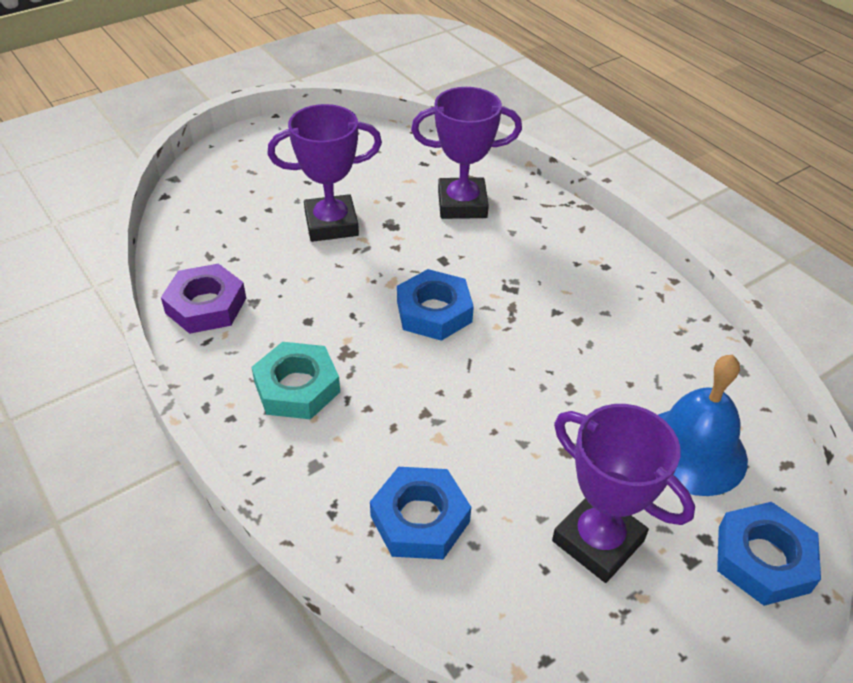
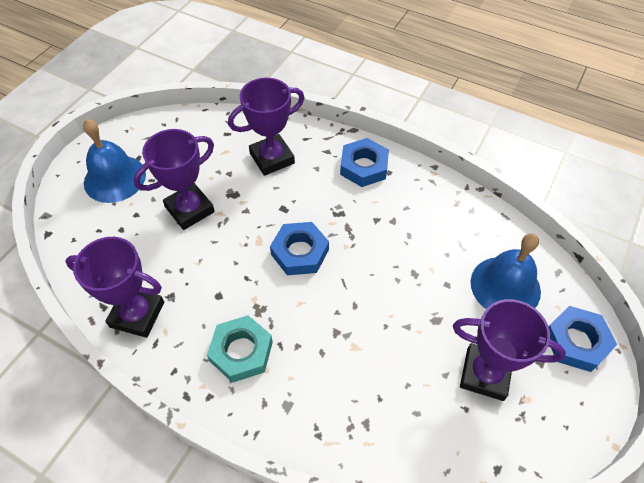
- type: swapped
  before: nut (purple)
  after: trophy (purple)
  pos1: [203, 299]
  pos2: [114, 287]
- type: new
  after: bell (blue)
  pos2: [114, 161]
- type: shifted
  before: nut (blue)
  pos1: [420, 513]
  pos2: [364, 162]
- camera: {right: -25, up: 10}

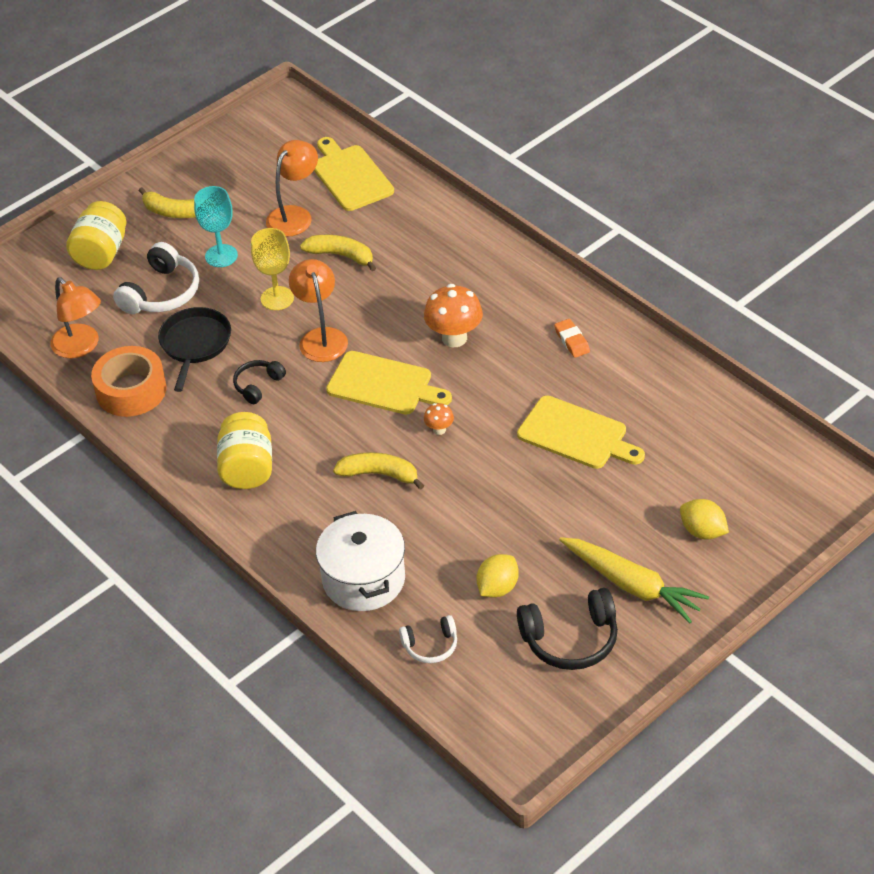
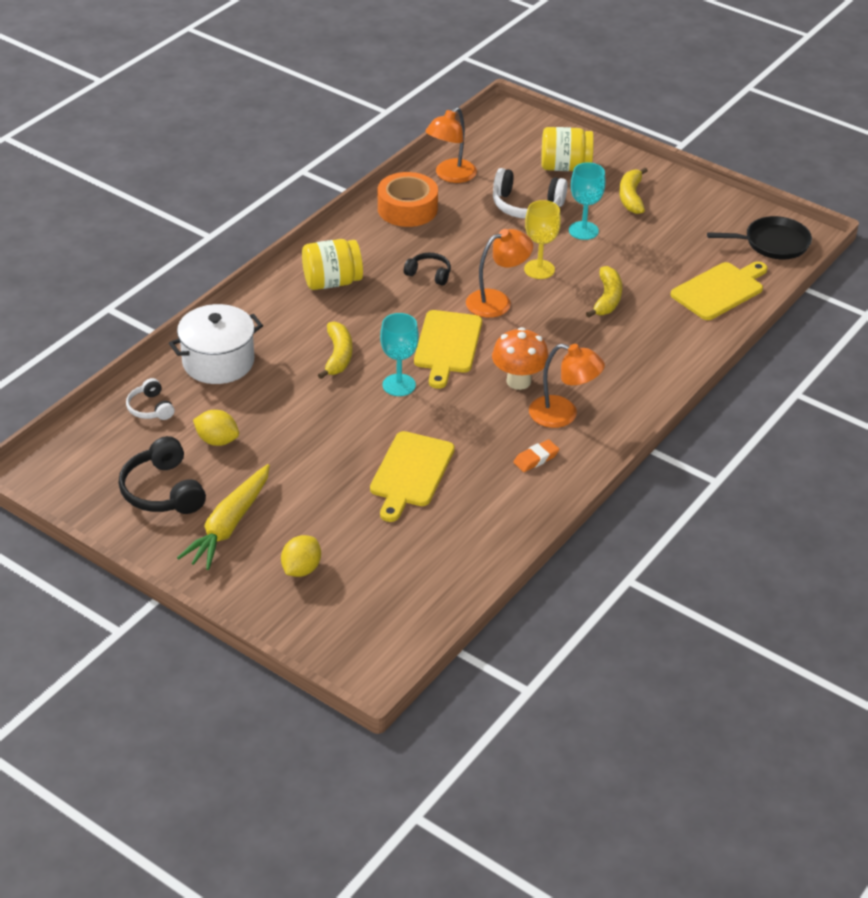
- type: swapped
  before: mushroom (orange)
  after: goblet (turquoise)
  pos1: [439, 419]
  pos2: [399, 354]
- type: shifted
  before: lamp (orange)
  pos1: [292, 188]
  pos2: [567, 386]
- type: shifted
  before: pan (black)
  pos1: [194, 349]
  pos2: [759, 237]
- camera: {right: 75, up: -5}

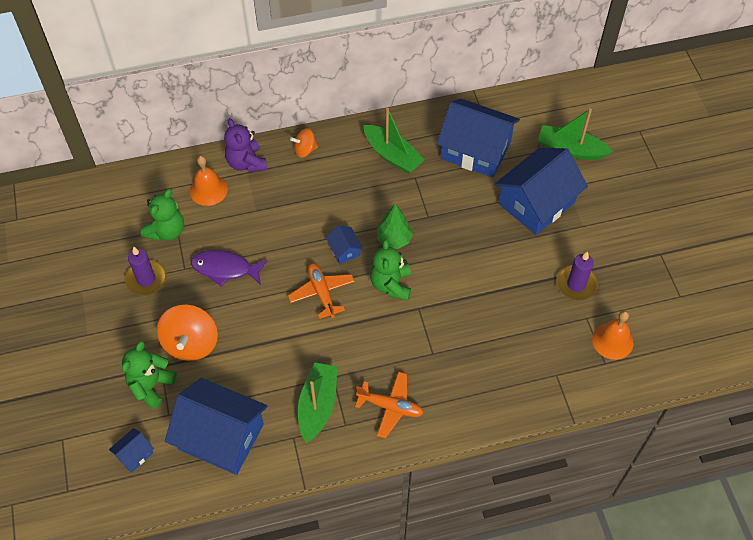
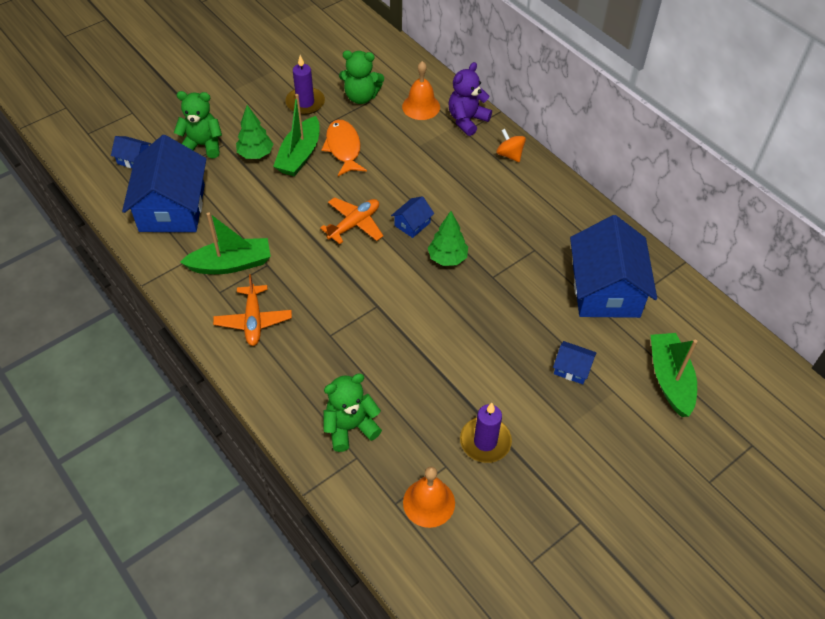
- type: swapped
  before: spinning top (orange)
  after: tree (green)
  pos1: [187, 333]
  pos2: [254, 132]
- type: shifted
  before: boat (green)
  pos1: [394, 141]
  pos2: [296, 135]
- type: repainted
  before: fish (purple)
  after: fish (orange)
  pos1: [229, 268]
  pos2: [344, 148]
- type: shifted
  before: teddy bear (green)
  pos1: [390, 270]
  pos2: [353, 413]
- type: scaled
  before: house (blue)
  pos1: [541, 191]
  pos2: [575, 362]
  scale: 0.43
- camera: {right: 65, up: -5}

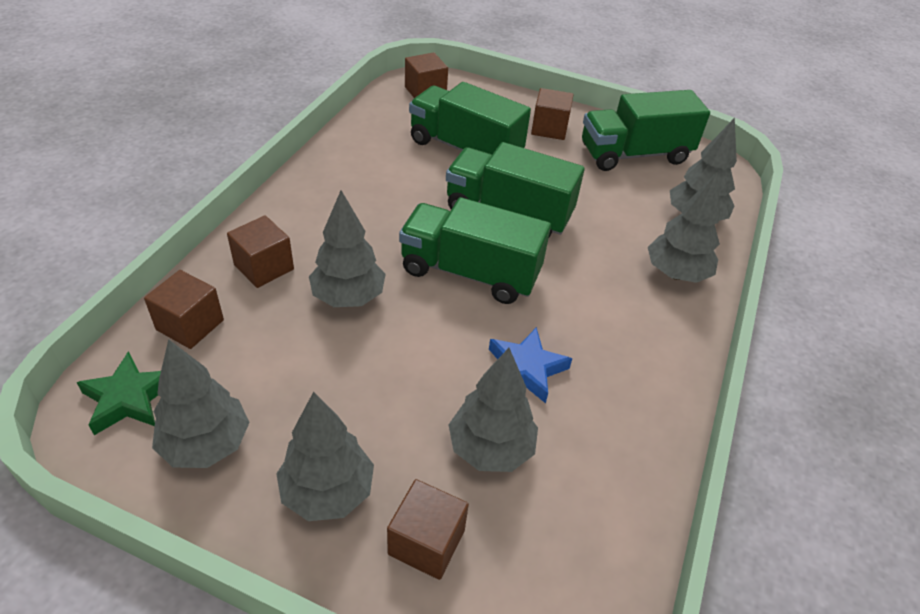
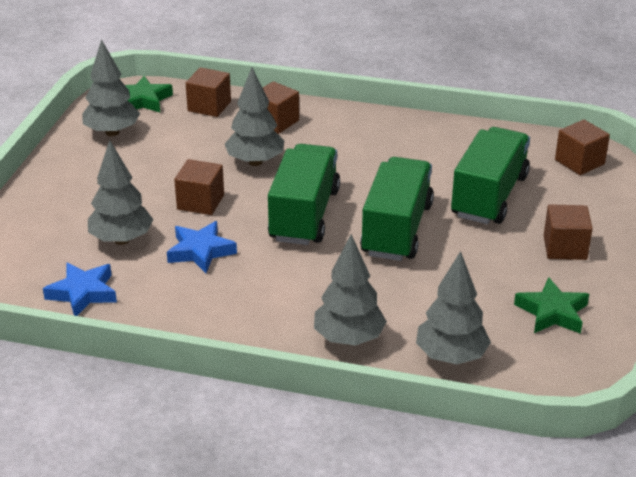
- type: new
  after: star (blue)
  pos2: [80, 289]
- type: shifted
  before: cube (brown)
  pos1: [428, 529]
  pos2: [199, 187]
- type: swapped
  before: truck (green)
  after: star (green)
  pos1: [646, 130]
  pos2: [551, 305]
- type: gone
  before: tree (grey)
  pos1: [325, 456]
- camera: {right: 85, up: -10}

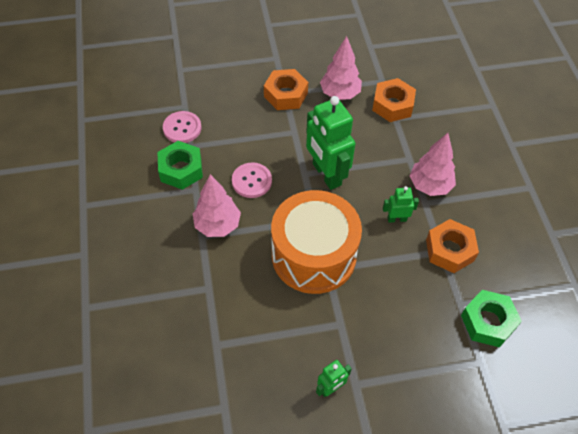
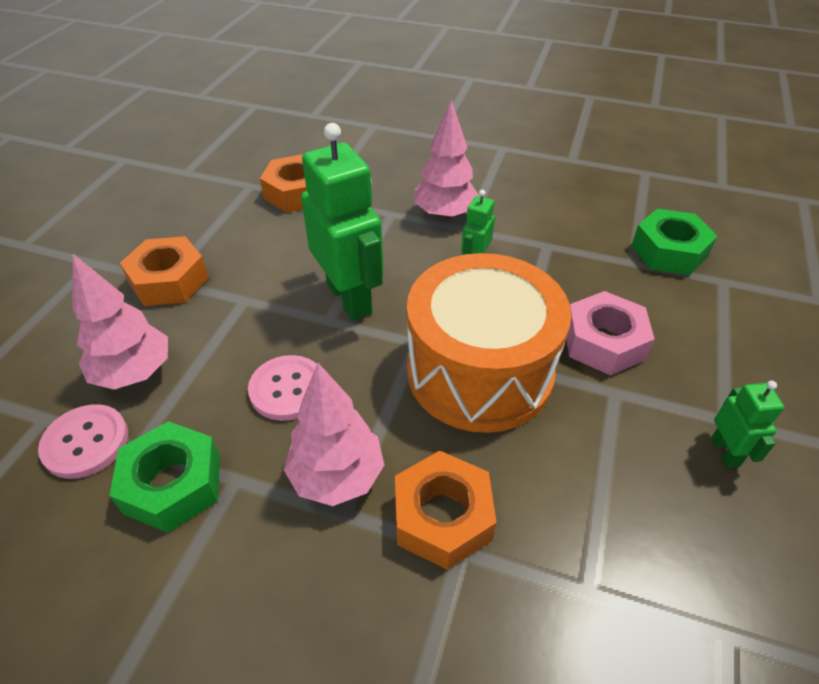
- type: shifted
  before: tree (pink)
  pos1: [341, 68]
  pos2: [120, 321]
- type: rotated
  before: robot (green)
  pos1: [331, 143]
  pos2: [342, 222]
  turn: -120
- type: shifted
  before: nut (orange)
  pos1: [452, 246]
  pos2: [446, 510]
- type: new
  after: nut (pink)
  pos2: [610, 333]
- camera: {right: -60, up: -10}

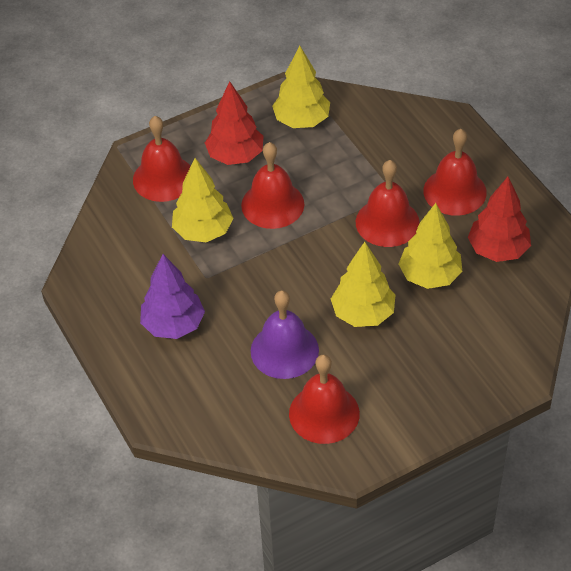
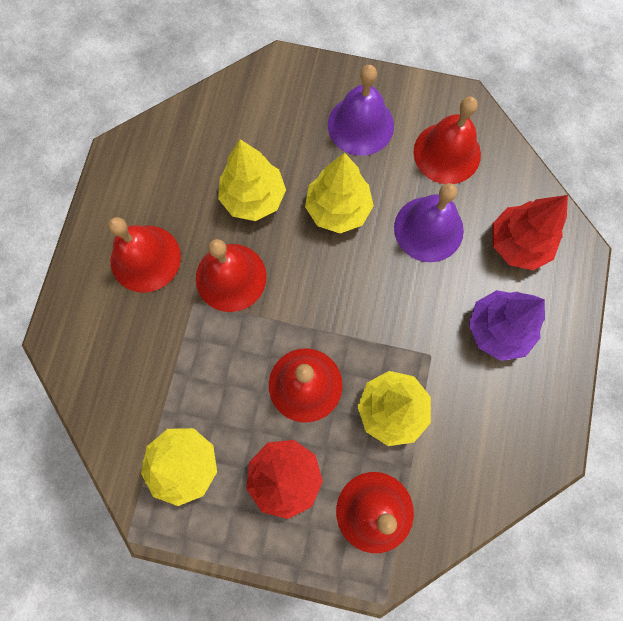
- type: new
  after: bell (purple)
  pos2: [361, 110]
- type: shifted
  before: tree (red)
  pos1: [499, 219]
  pos2: [530, 232]
- camera: {right: -140, up: 25}

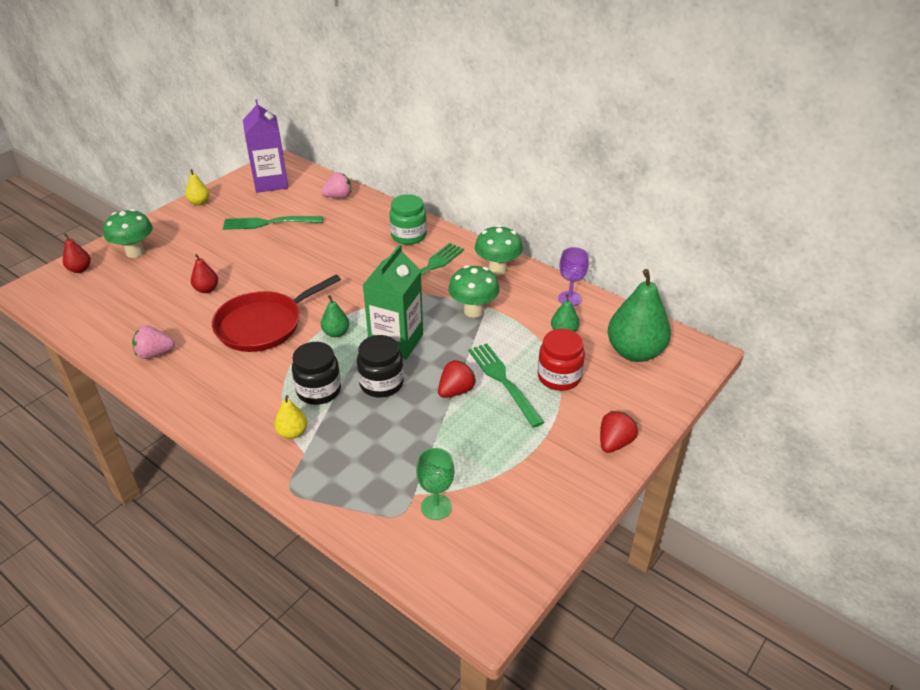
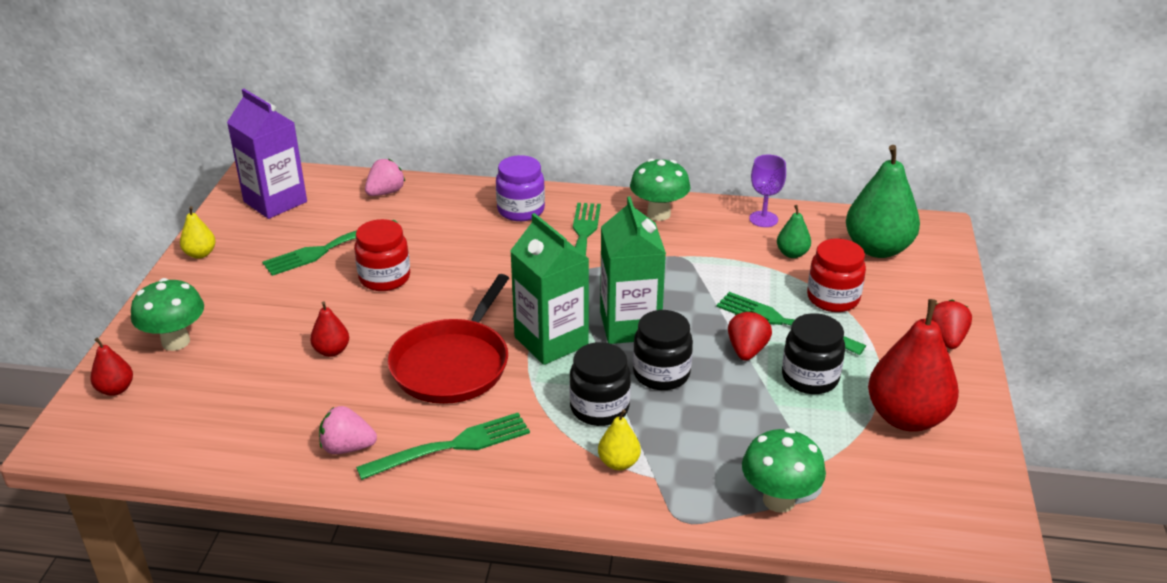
- type: rotated
  before: strawberry (pink)
  pos1: [153, 342]
  pos2: [348, 430]
  turn: 45
- type: new
  after: jar (red)
  pos2: [382, 255]
- type: new
  after: fork (green)
  pos2: [443, 446]
- type: repainted
  before: jar (green)
  after: jar (purple)
  pos1: [408, 219]
  pos2: [520, 188]
- type: swapped
  before: pear (green)
  after: carton (green)
  pos1: [335, 316]
  pos2: [549, 289]
- type: shifted
  before: mushroom (green)
  pos1: [474, 291]
  pos2: [784, 470]
- type: new
  after: jar (black)
  pos2: [813, 353]
- type: new
  after: pear (red)
  pos2: [913, 365]
- type: gone
  before: goblet (green)
  pos1: [435, 484]
- camera: {right: -30, up: -5}

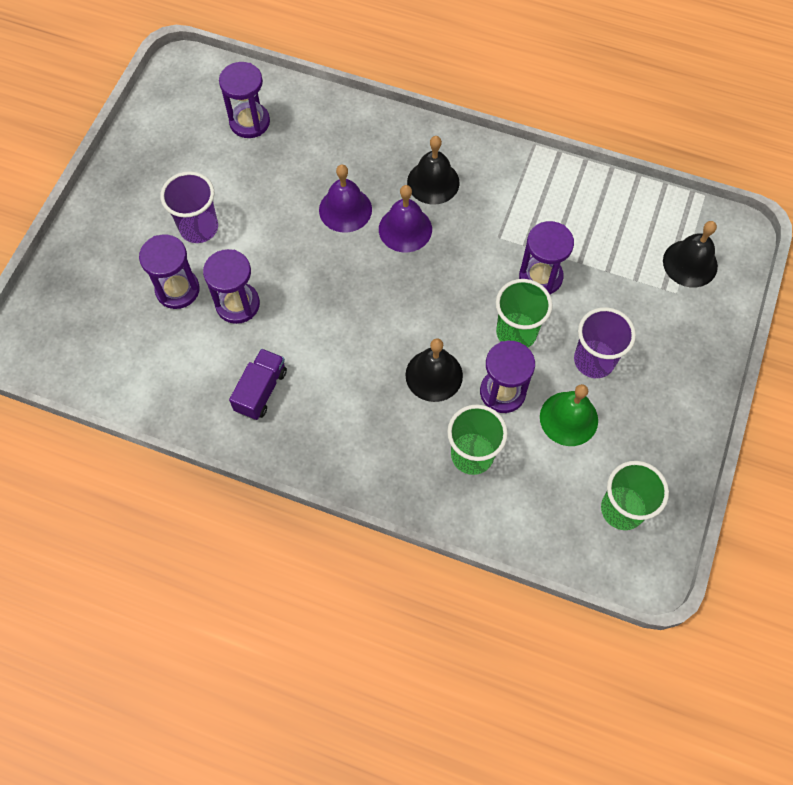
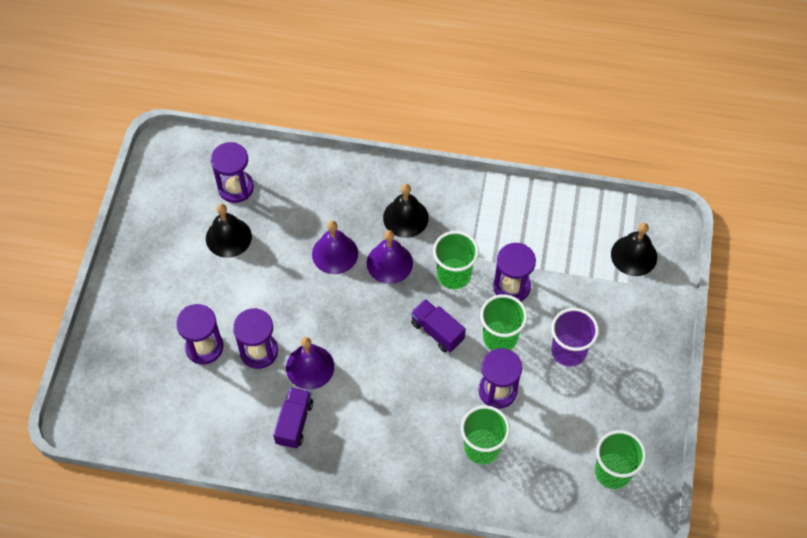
- type: shifted
  before: bell (black)
  pos1: [434, 370]
  pos2: [229, 231]
- type: new
  after: bell (purple)
  pos2: [310, 363]
- type: new
  after: truck (purple)
  pos2: [438, 325]
- type: new
  after: cup (green)
  pos2: [456, 260]
- type: gone
  before: cup (purple)
  pos1: [189, 207]
- type: gone
  before: bell (green)
  pos1: [569, 415]
- camera: {right: -10, up: -5}

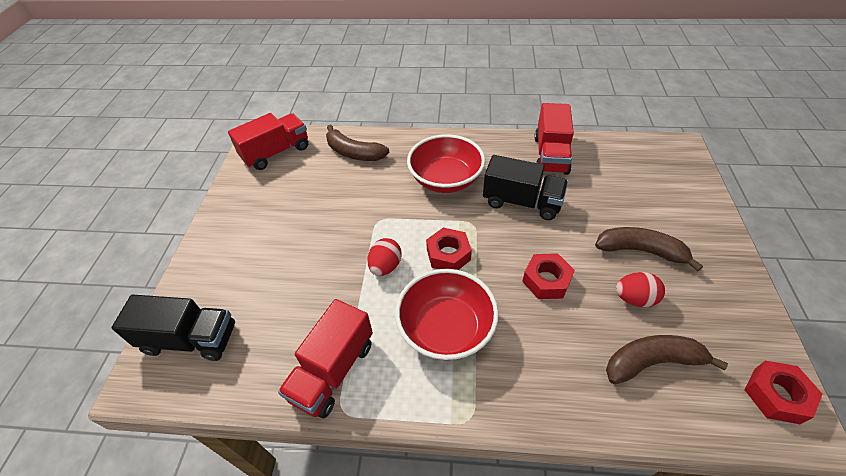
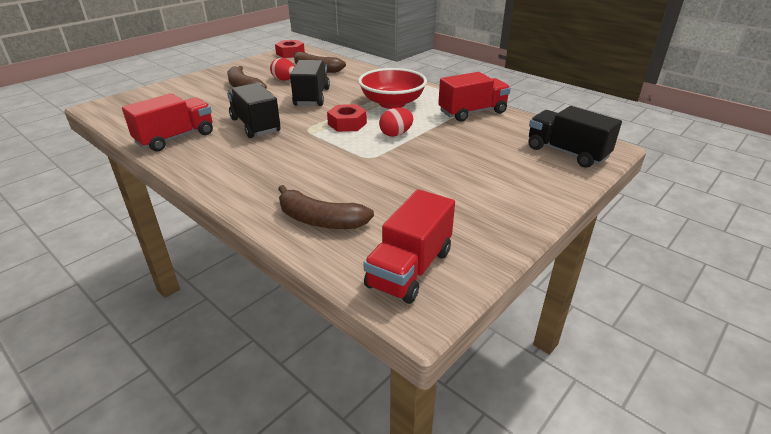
- type: rotated
  before: banana (brown)
  pos1: [357, 142]
  pos2: [326, 207]
  turn: 135
- type: swapped
  before: nut (red)
  after: truck (black)
  pos1: [548, 276]
  pos2: [310, 83]
- type: rotated
  before: truck (red)
  pos1: [268, 141]
  pos2: [409, 246]
  turn: -60
- type: gone
  before: bowl (red)
  pos1: [446, 163]
- camera: {right: -145, up: -15}

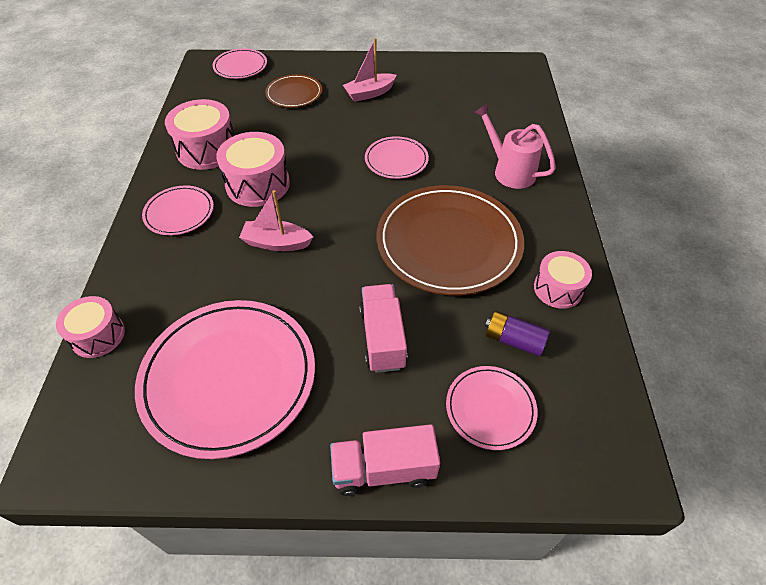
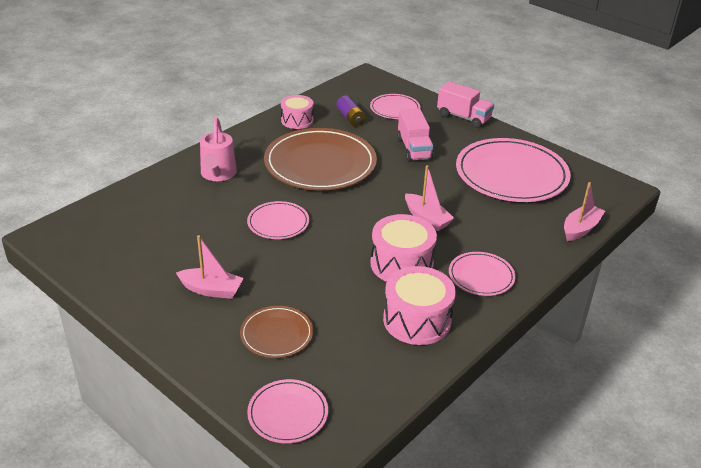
- type: rotated
  before: truck (pink)
  pos1: [383, 328]
  pos2: [415, 135]
  turn: -45
- type: swapped
  before: drum (pink)
  after: boat (pink)
  pos1: [90, 327]
  pos2: [584, 211]
- camera: {right: -140, up: -15}

